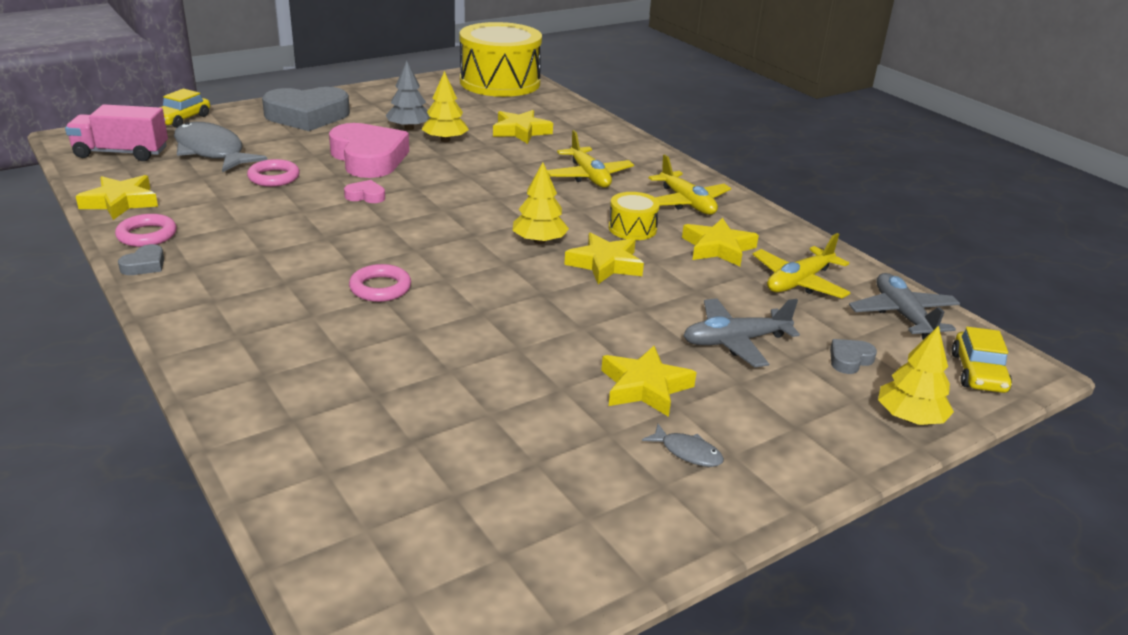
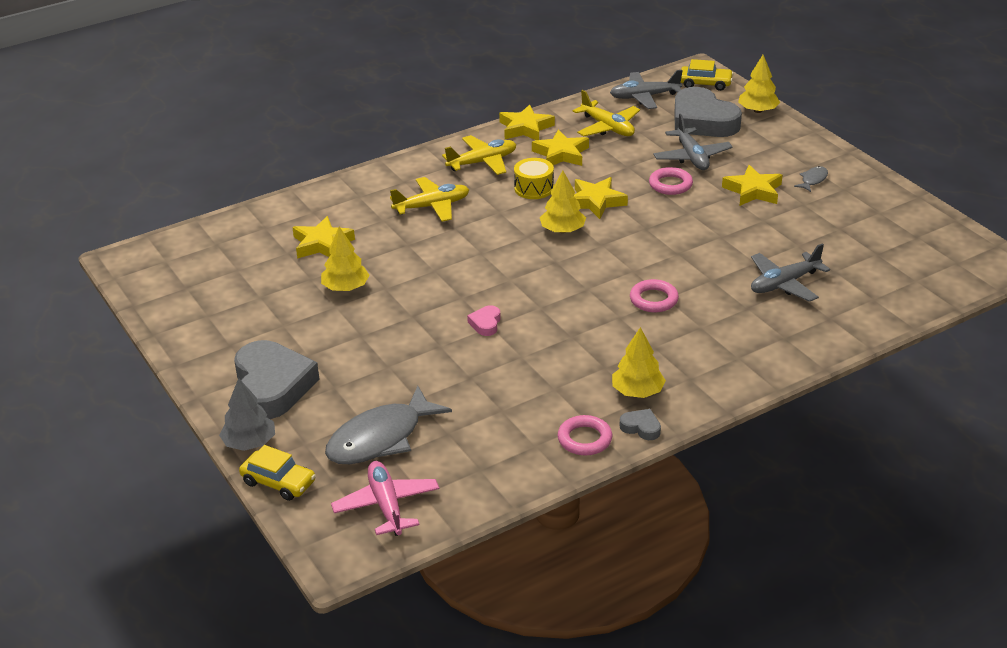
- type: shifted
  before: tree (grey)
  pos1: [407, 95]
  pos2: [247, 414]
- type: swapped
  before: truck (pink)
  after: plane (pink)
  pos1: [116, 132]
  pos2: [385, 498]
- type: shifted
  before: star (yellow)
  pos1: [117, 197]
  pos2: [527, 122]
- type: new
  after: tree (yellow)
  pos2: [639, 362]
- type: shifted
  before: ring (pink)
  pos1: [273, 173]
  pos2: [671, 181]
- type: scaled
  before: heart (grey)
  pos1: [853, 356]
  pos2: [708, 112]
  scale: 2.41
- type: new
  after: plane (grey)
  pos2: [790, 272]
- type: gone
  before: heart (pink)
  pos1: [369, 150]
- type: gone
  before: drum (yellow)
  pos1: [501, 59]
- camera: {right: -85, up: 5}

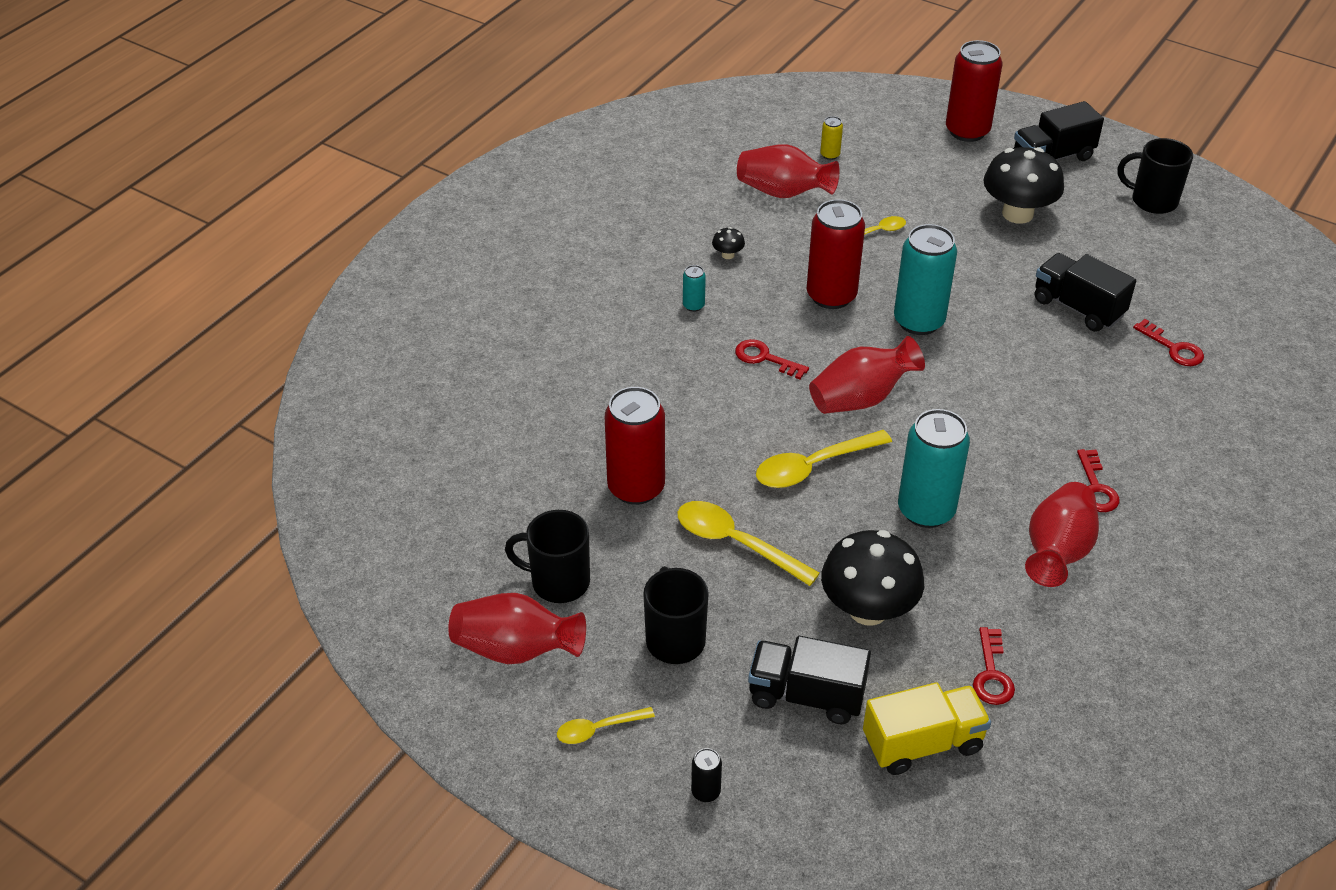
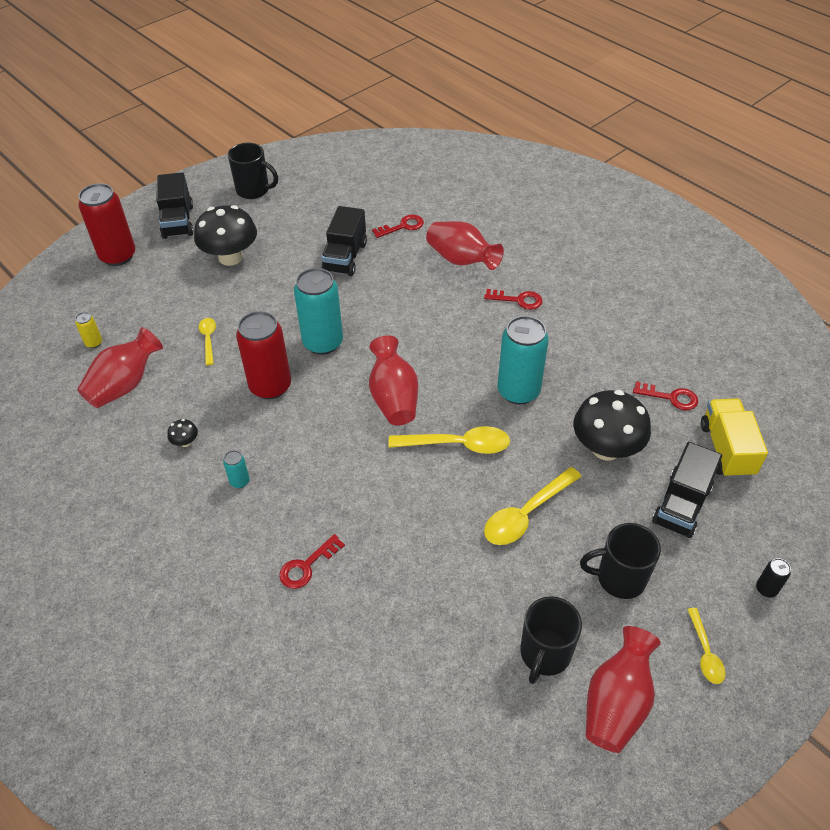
- type: rotated
  before: mug (black)
  pos1: [1155, 176]
  pos2: [253, 171]
  turn: -105
- type: shifted
  before: key (red)
  pos1: [772, 359]
  pos2: [312, 561]
- type: rotated
  before: truck (black)
  pos1: [1085, 292]
  pos2: [344, 241]
  turn: -45
- type: rotated
  before: spoon (yellow)
  pos1: [824, 459]
  pos2: [449, 440]
  turn: -75
- type: shifted
  before: vase (red)
  pos1: [1062, 534]
  pos2: [465, 245]
- type: gone
  before: can (red)
  pos1: [635, 446]
- camera: {right: -75, up: 5}

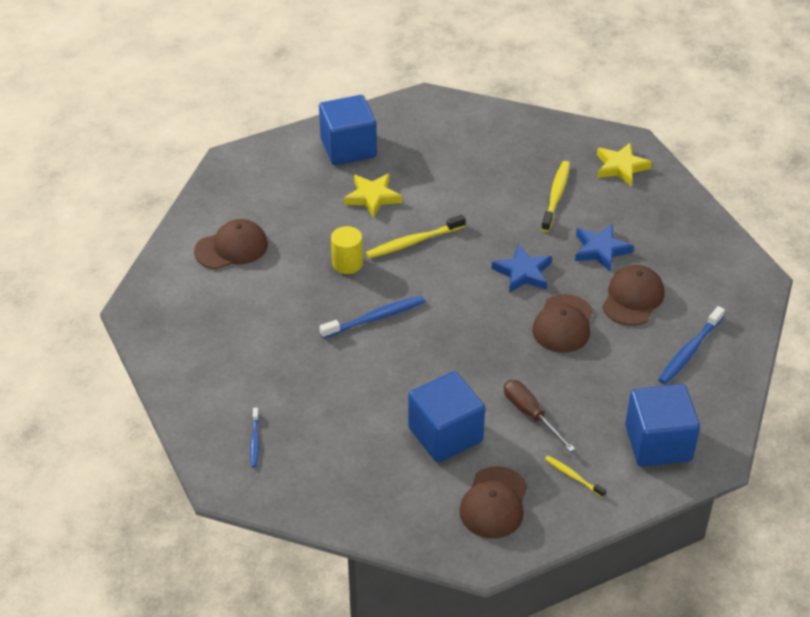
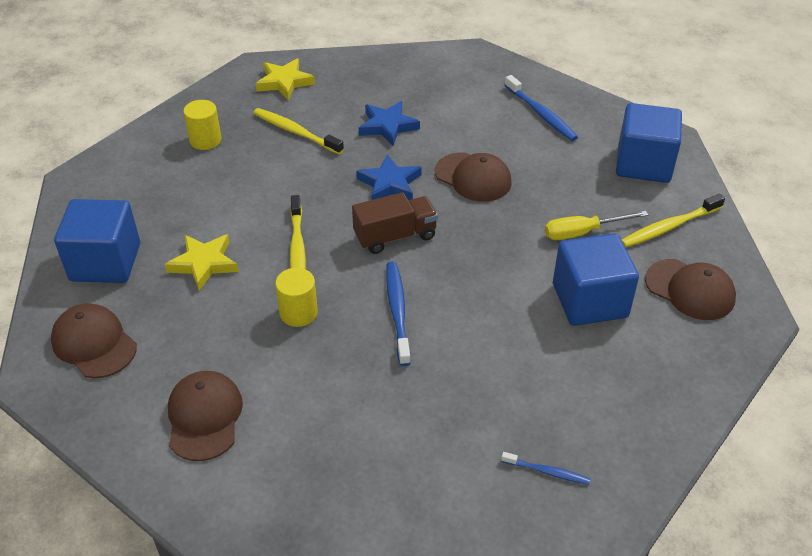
- type: shifted
  before: cap (brown)
  pos1: [633, 295]
  pos2: [94, 340]
- type: new
  after: cylinder (yellow)
  pos2: [202, 125]
- type: new
  after: truck (brown)
  pos2: [395, 223]
- type: repainted
  before: screwdriver (brown)
  after: screwdriver (yellow)
  pos1: [539, 416]
  pos2: [596, 225]
- type: scaled
  before: toothbrush (yellow)
  pos1: [575, 477]
  pos2: [673, 221]
  scale: 1.73
- camera: {right: -70, up: 0}

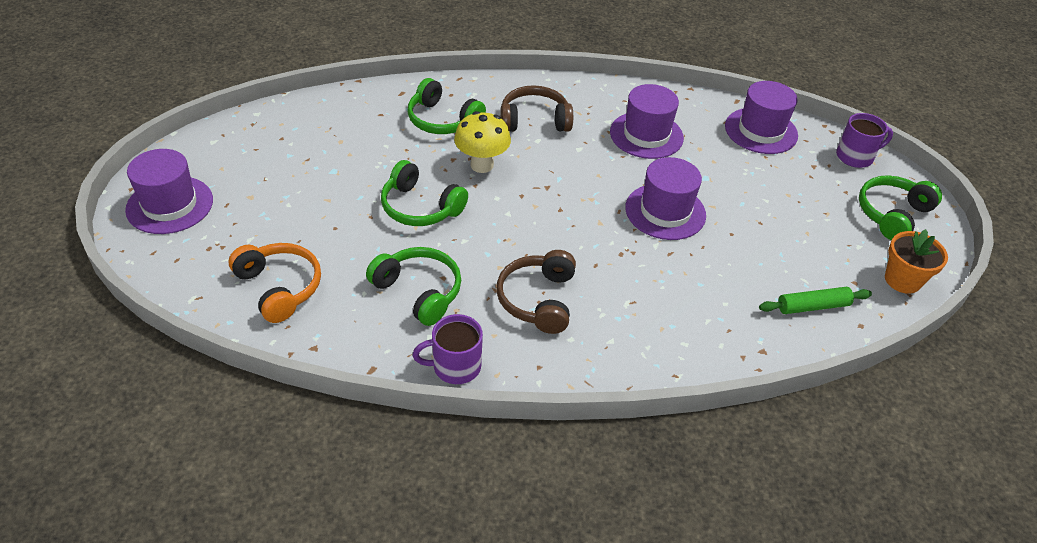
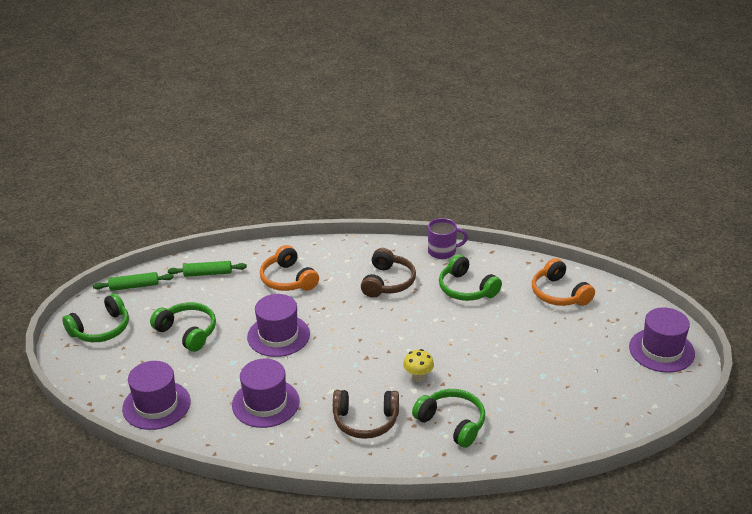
- type: swapped
  before: flower pot (orange)
  after: rolling pin (green)
  pos1: [916, 261]
  pos2: [133, 281]
- type: shifted
  before: headphones (green)
  pos1: [424, 193]
  pos2: [183, 327]
- type: new
  after: headphones (orange)
  pos2: [289, 268]
- type: scaled
  before: mushroom (yellow)
  pos1: [482, 142]
  pos2: [418, 365]
  scale: 0.65
- type: gone
  before: mug (purple)
  pos1: [864, 140]
- camera: {right: -170, up: -10}

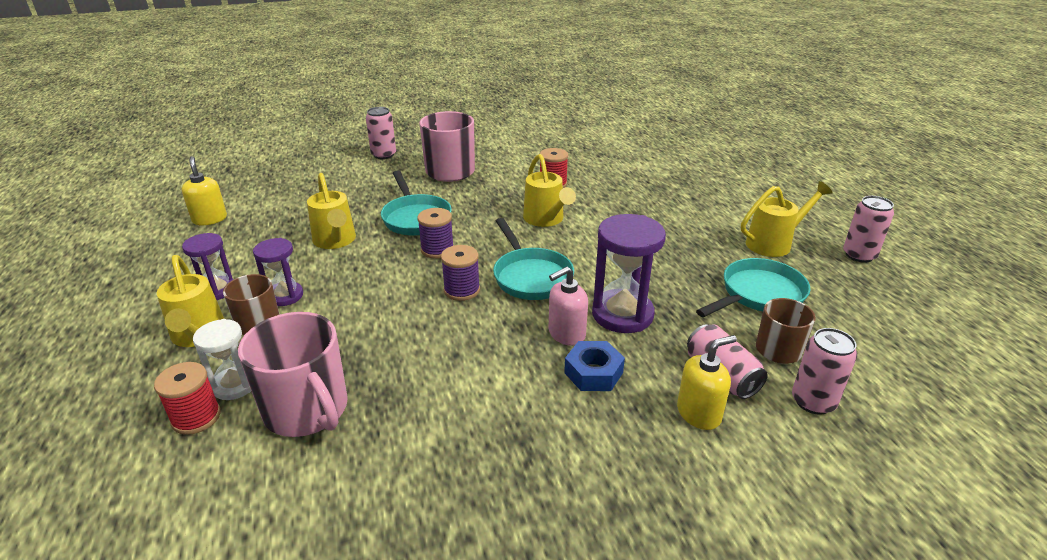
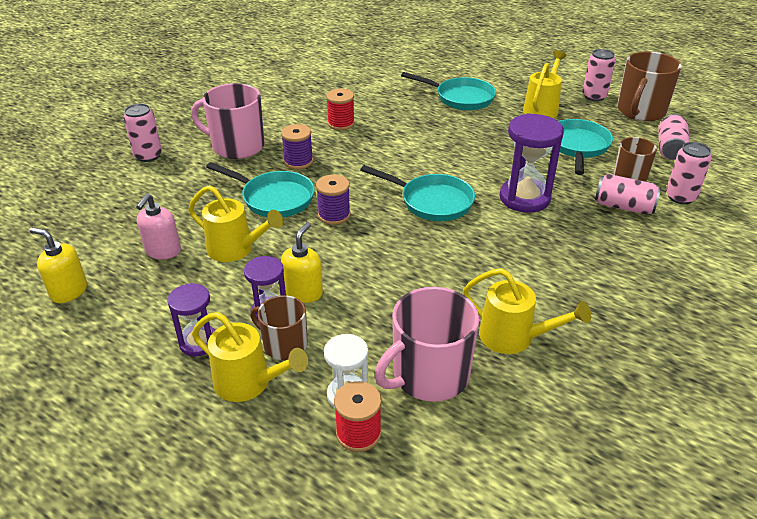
- type: shifted
  before: soap dispenser (pink)
  pos1: [568, 306]
  pos2: [158, 227]
- type: shifted
  before: spool (purple)
  pos1: [460, 273]
  pos2: [297, 146]
- type: shifted
  before: soap dispenser (yellow)
  pos1: [707, 382]
  pos2: [302, 263]
- type: rotated
  before: mug (pink)
  pos1: [293, 374]
  pos2: [427, 344]
  turn: 135
- type: new
  after: pan (turquoise)
  pos2: [448, 91]
- type: shifted
  before: watering can (yellow)
  pos1: [549, 190]
  pos2: [527, 311]
- type: new
  after: mug (brown)
  pos2: [649, 86]
- type: new
  after: can (pink)
  pos2: [674, 137]
- type: gone
  before: nut (blue)
  pos1: [594, 366]
- camera: {right: -40, up: 5}

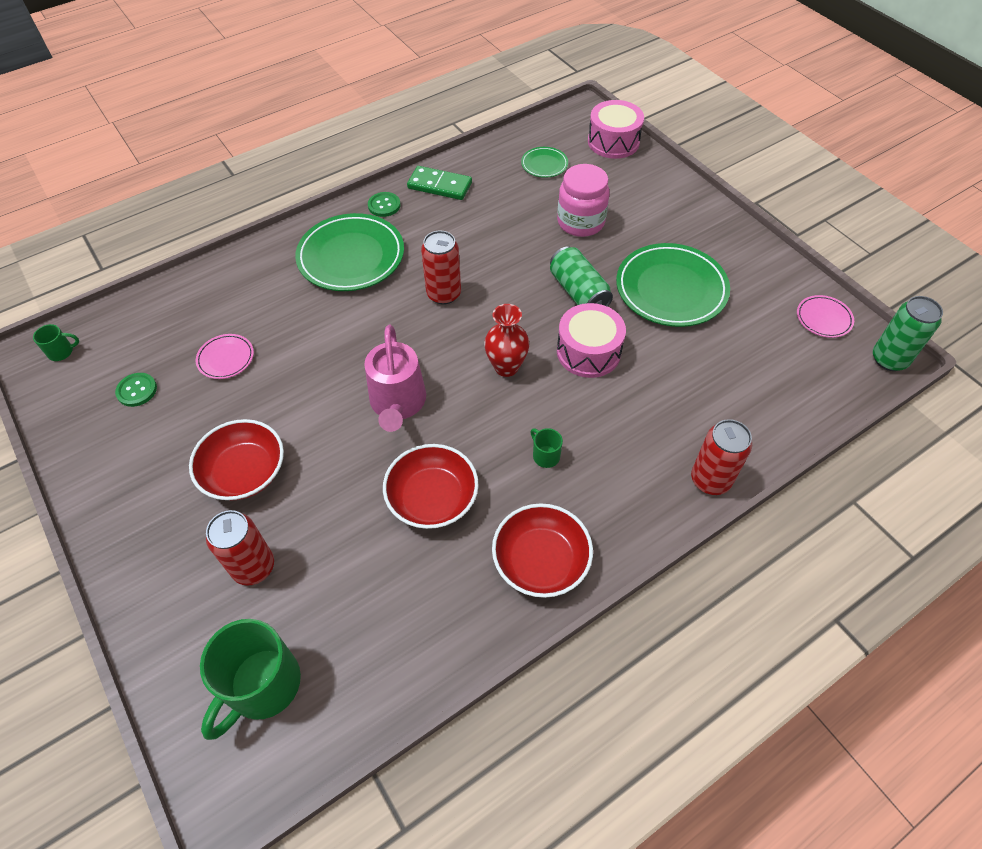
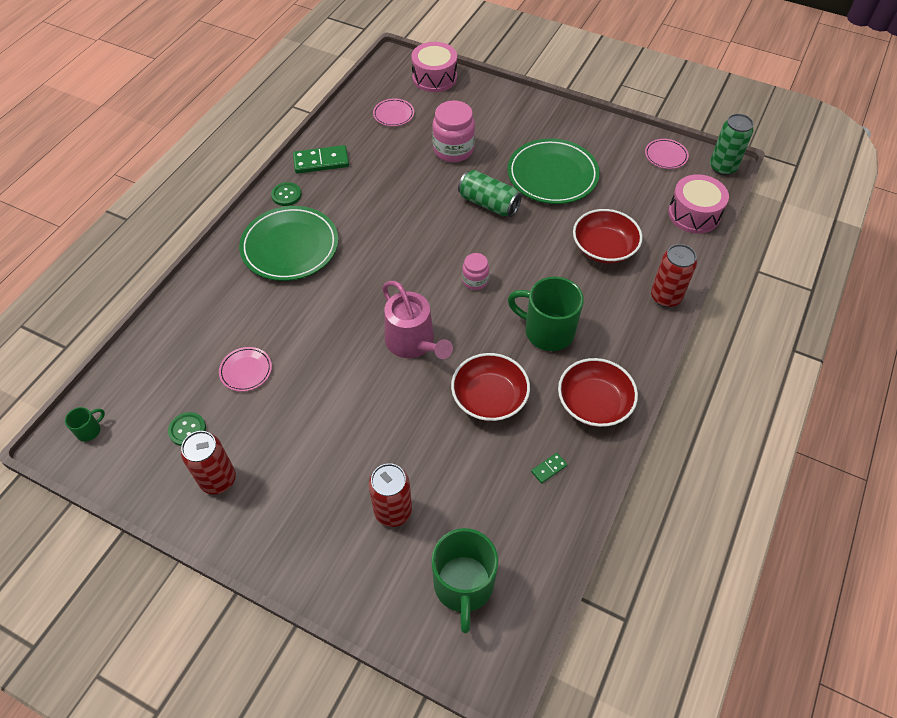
- type: shifted
  before: can (red)
  pos1: [441, 268]
  pos2: [208, 462]
- type: repainted
  before: plate (green)
  after: plate (pink)
  pos1: [544, 162]
  pos2: [393, 112]
- type: swapped
  before: vase (red)
  after: jar (pink)
  pos1: [507, 340]
  pos2: [475, 271]
- type: scaled
  before: mug (green)
  pos1: [547, 448]
  pos2: [546, 314]
  scale: 2.24
- type: new
  after: domino (green)
  pos2: [549, 468]
- type: shifted
  before: bowl (red)
  pos1: [236, 459]
  pos2: [608, 236]
- type: shifted
  before: drum (pink)
  pos1: [591, 340]
  pos2: [698, 204]
- camera: {right: -30, up: 0}

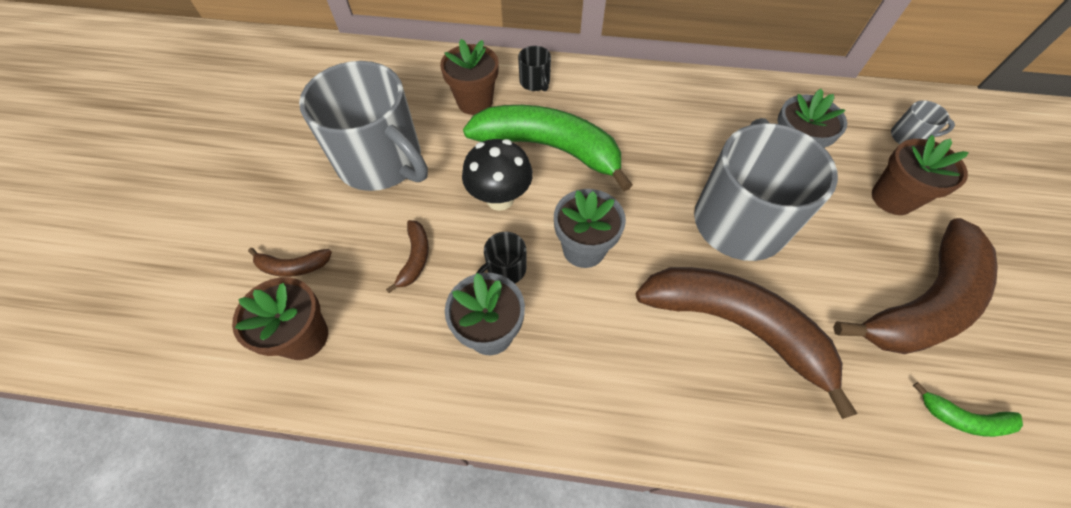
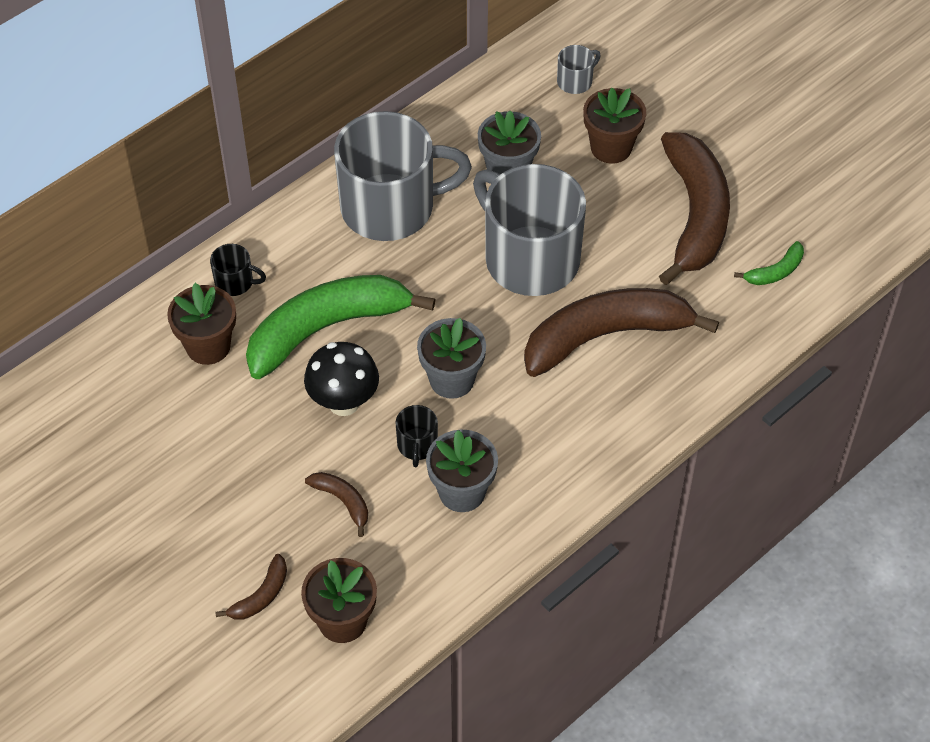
- type: shifted
  before: mug (grey)
  pos1: [363, 126]
  pos2: [403, 176]
- camera: {right: -50, up: -5}

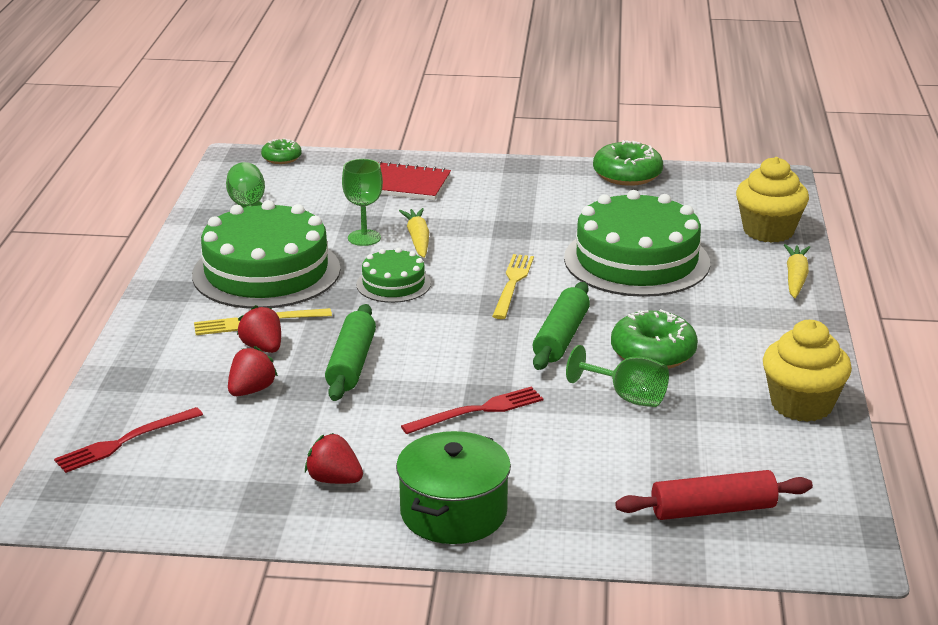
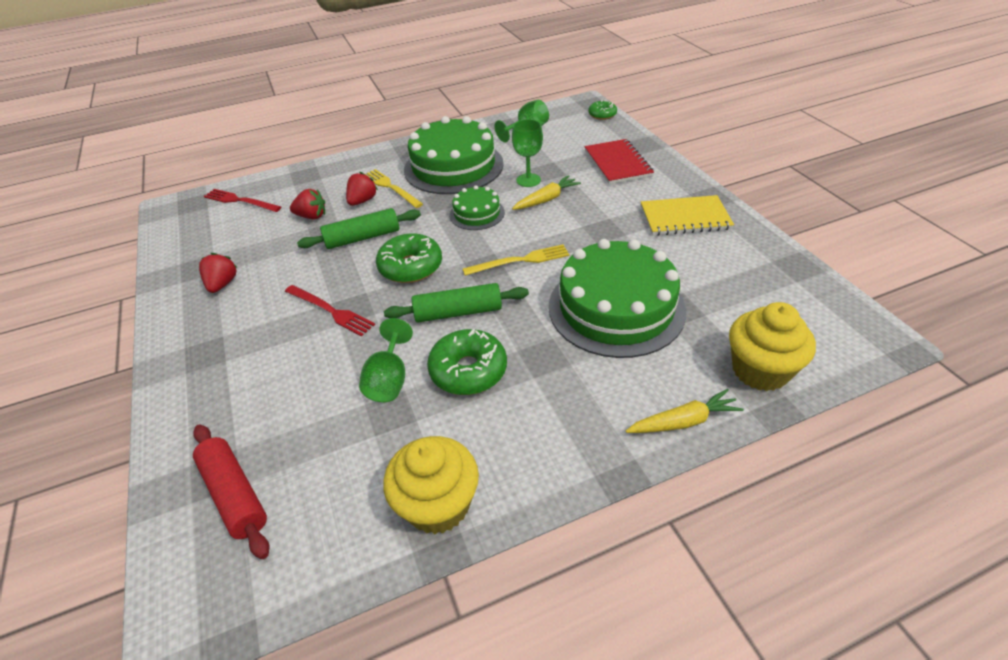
- type: shifted
  before: donut (green)
  pos1: [628, 163]
  pos2: [409, 258]
- type: new
  after: notebook (yellow)
  pos2: [687, 215]
- type: gone
  before: pot (green)
  pos1: [453, 487]
- camera: {right: 65, up: 15}

